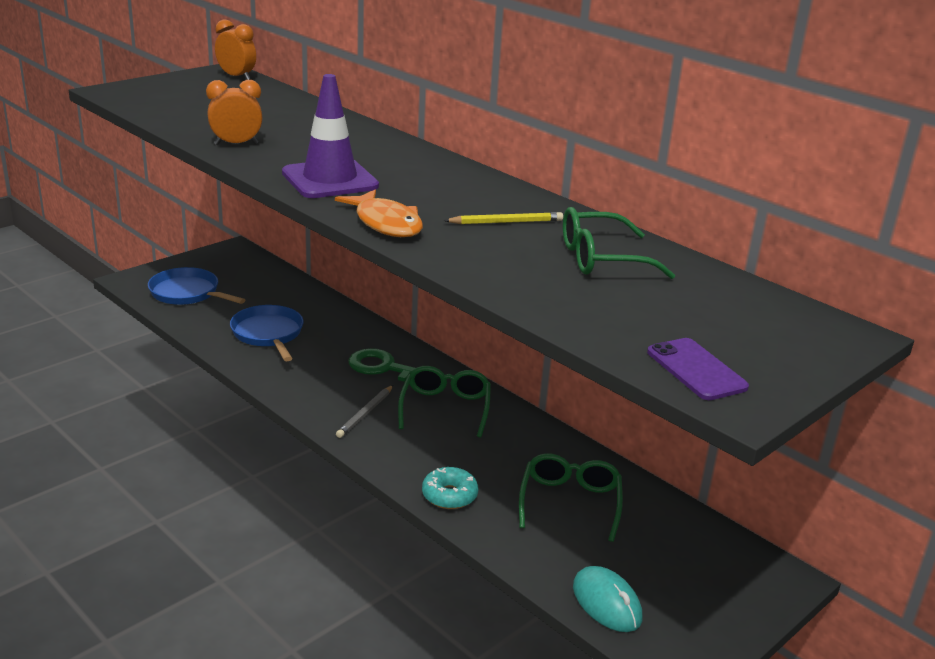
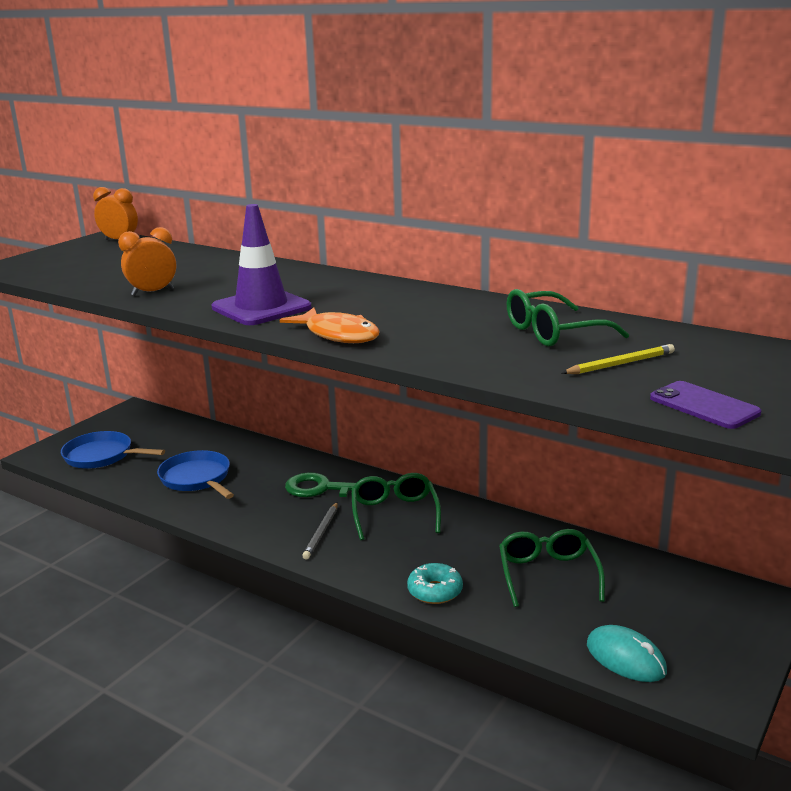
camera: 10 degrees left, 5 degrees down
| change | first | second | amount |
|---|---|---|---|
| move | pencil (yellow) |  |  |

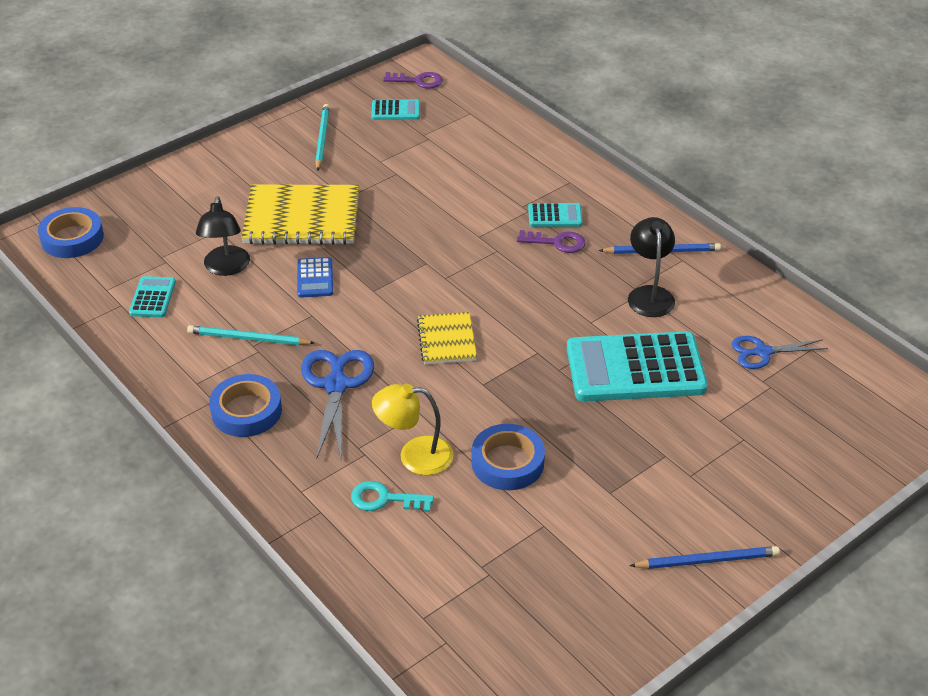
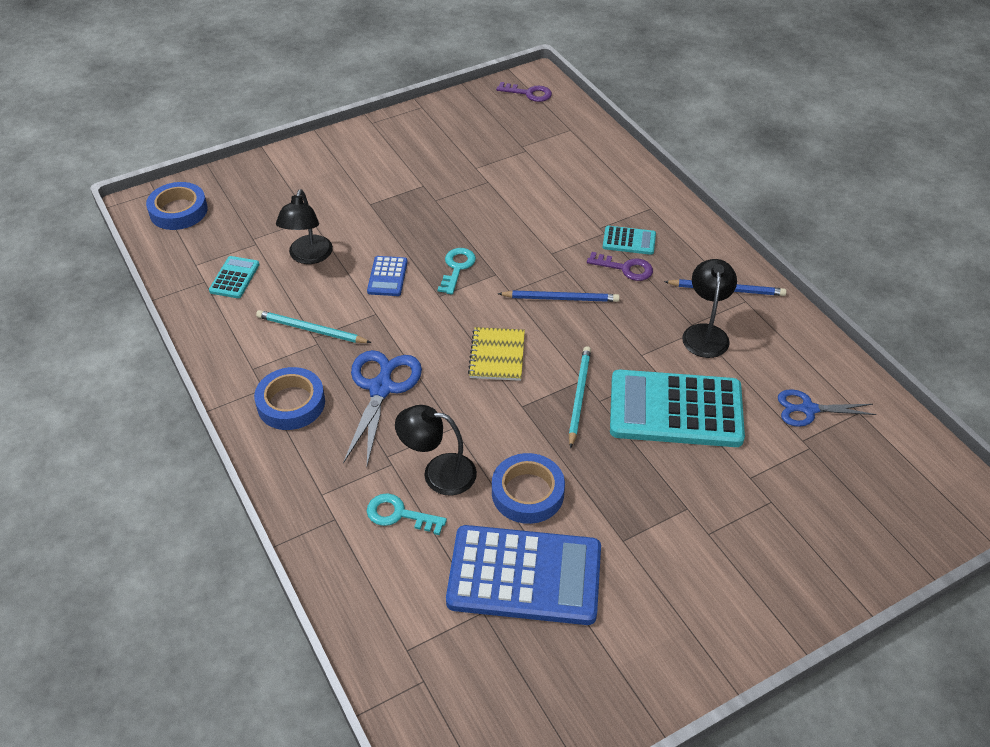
camera: 10 degrees right, 5 degrees up
| change | first | second | amount |
|---|---|---|---|
| delete | notebook (yellow) (1st from left) |  |  |
| delete | calculator (turquoise) (2nd from left) |  |  |
| insert |  | key (turquoise) (2nd from left) |  |
| insert |  | calculator (blue) (2nd from left) |  |
| move | pencil (turquoise) (2nd from left) |  |  |
| move | pencil (blue) (2nd from left in the first image) | pencil (blue) (1st from left) |  |
| recolor | lamp (yellow) | lamp (black) (2nd from left) |  |

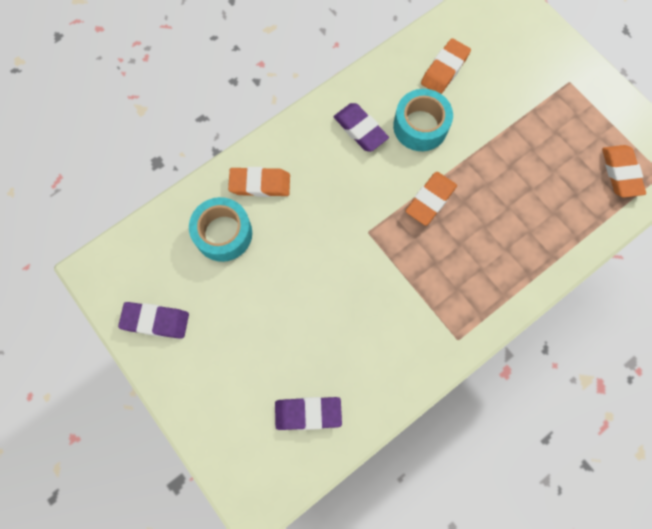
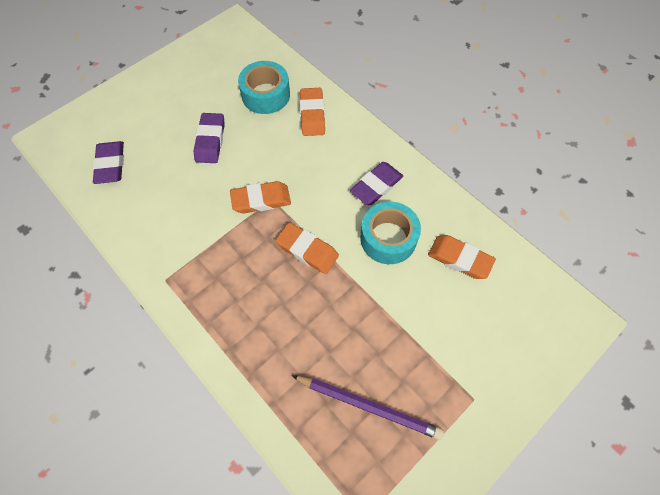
camera: 85 degrees right, 10 degrees down
| change | first | second | amount |
|---|---|---|---|
| insert |  | pencil (purple) |  |
| move | eraser (purple) (1st from left in the first image) | eraser (purple) (2nd from left) |  |
| move | eraser (orange) (4th from left in the first image) | eraser (orange) (1st from left) |  |

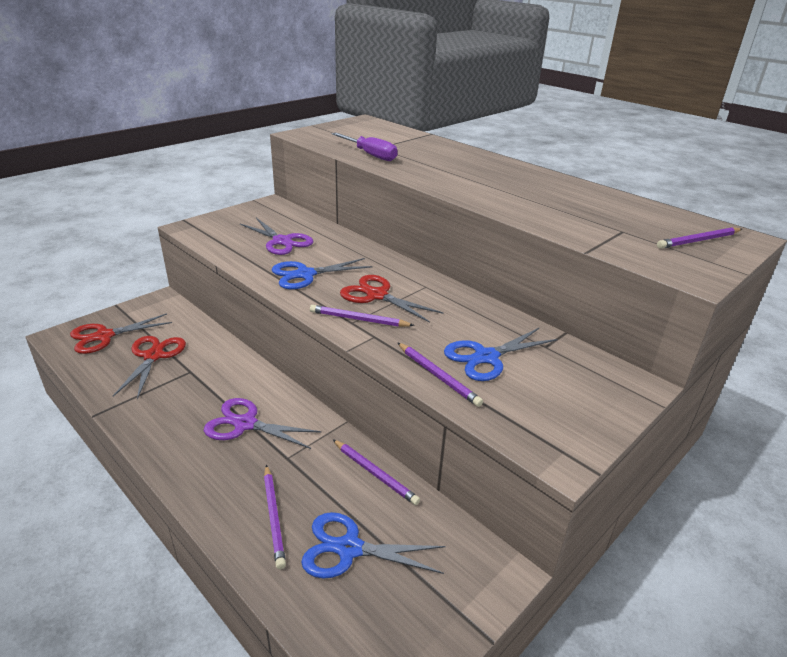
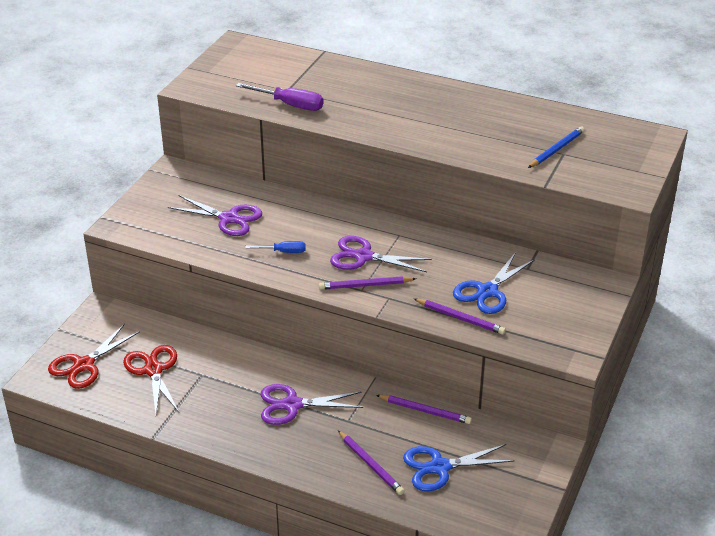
camera: 20 degrees left, 5 degrees up
| change | first | second | amount |
|---|---|---|---|
| delete | pencil (purple) (5th from left) |  |  |
| insert |  | pencil (blue) |  |
| replace | scissors (blue) (1st from left) | screwdriver (blue) |  |
| recolor | scissors (red) (3rd from left) | scissors (purple) (3rd from left) |  |

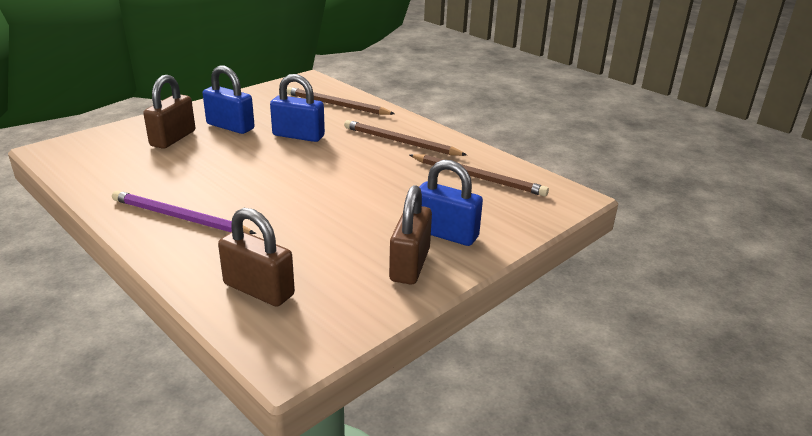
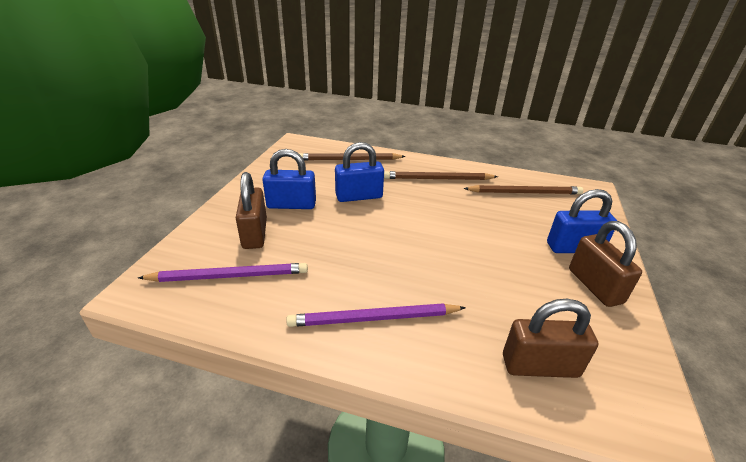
camera: 30 degrees left, 5 degrees up
| change | first | second | amount |
|---|---|---|---|
| insert |  | pencil (purple) (1st from left) |  |

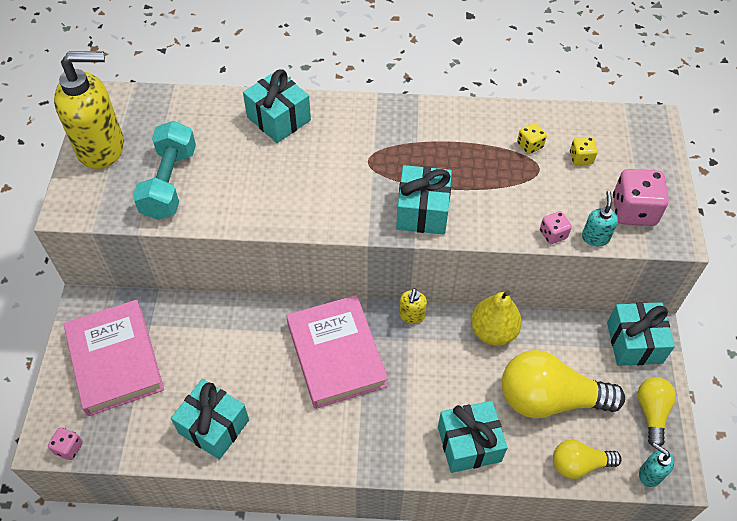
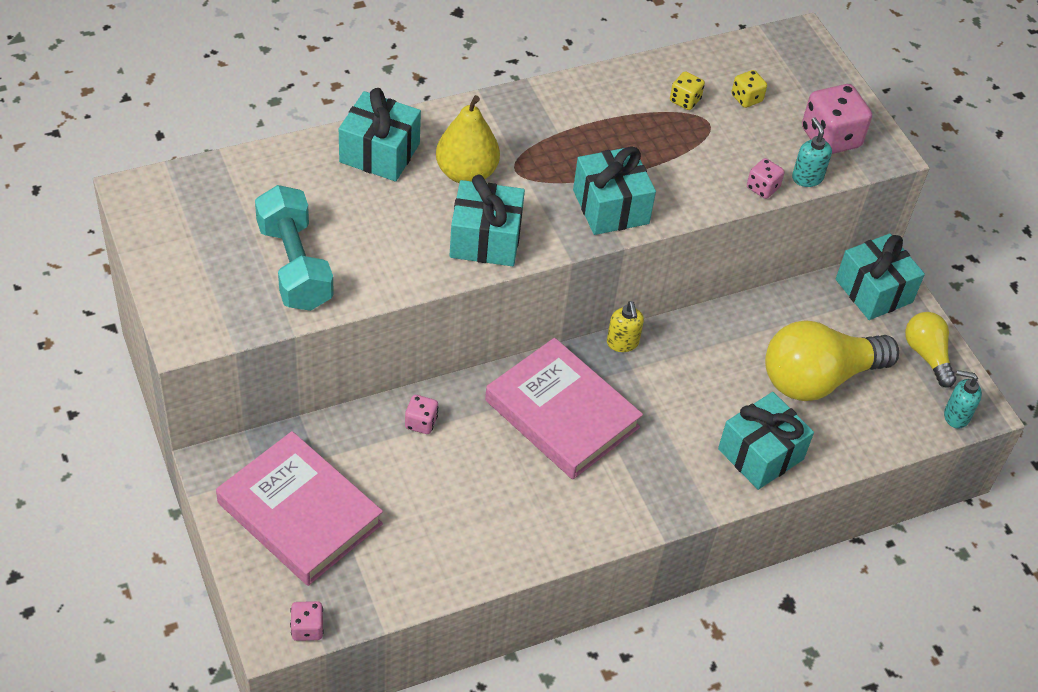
camera: 30 degrees left, 5 degrees down
| change | first | second | amount |
|---|---|---|---|
| delete | soap dispenser (yellow) (1st from left) |  |  |
| delete | light bulb (yellow) (2nd from left) |  |  |
| insert |  | dice (pink) (2nd from left) |  |
| move | gift (turquoise) (1st from left in the first image) | gift (turquoise) (2nd from left) |  |
| move | pear (yellow) |  |  |

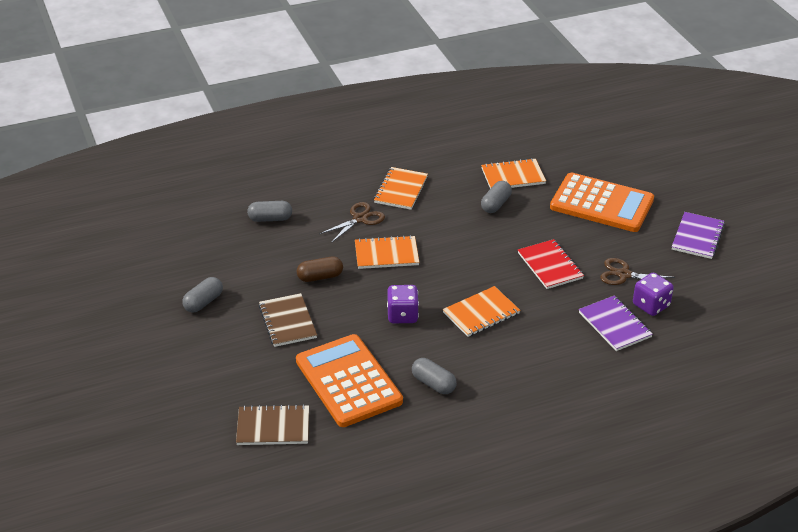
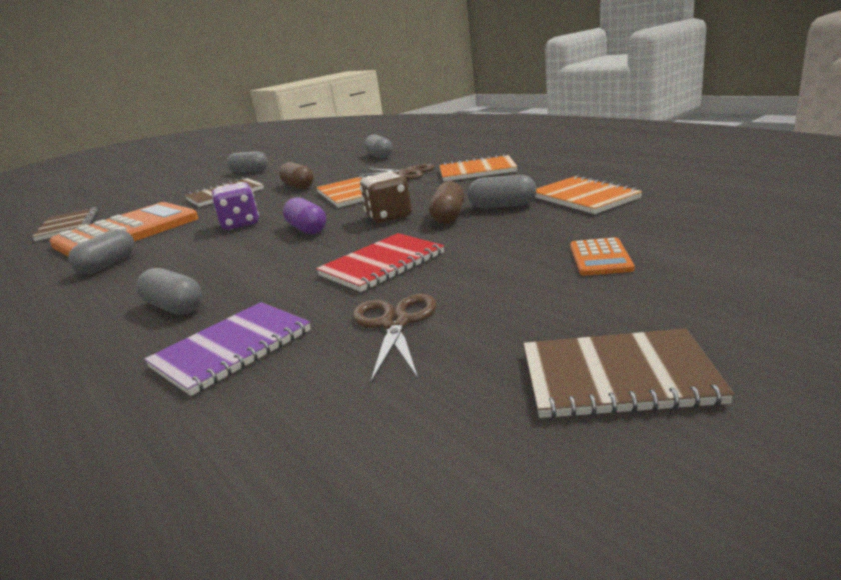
camera: 75 degrees right, 15 degrees down
| change | first | second | amount |
|---|---|---|---|
| delete | notebook (orange) (3rd from left) |  |  |
| delete | dice (purple) (2nd from left) |  |  |
| insert |  | capsule (grey) (2nd from left) |  |
| insert |  | capsule (purple) |  |
| insert |  | dice (brown) |  |
| insert |  | capsule (brown) (2nd from left) |  |
| recolor | notebook (purple) (2nd from left) | notebook (brown) (3rd from left) |  |
| resize | calculator (orange) (2nd from left) |  | x0.41 |

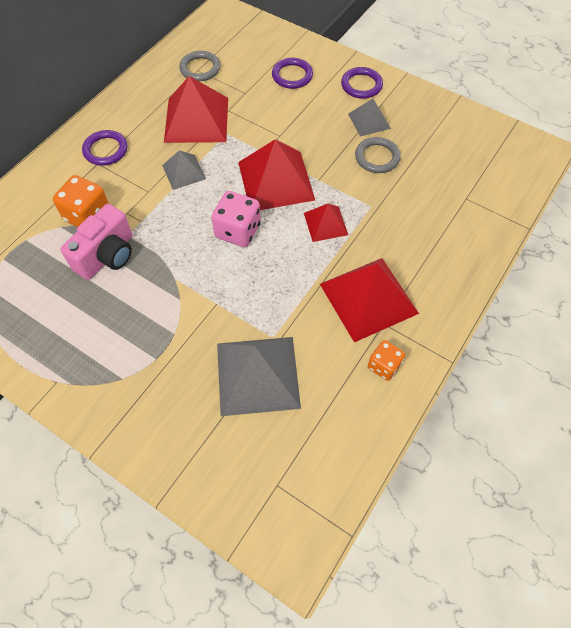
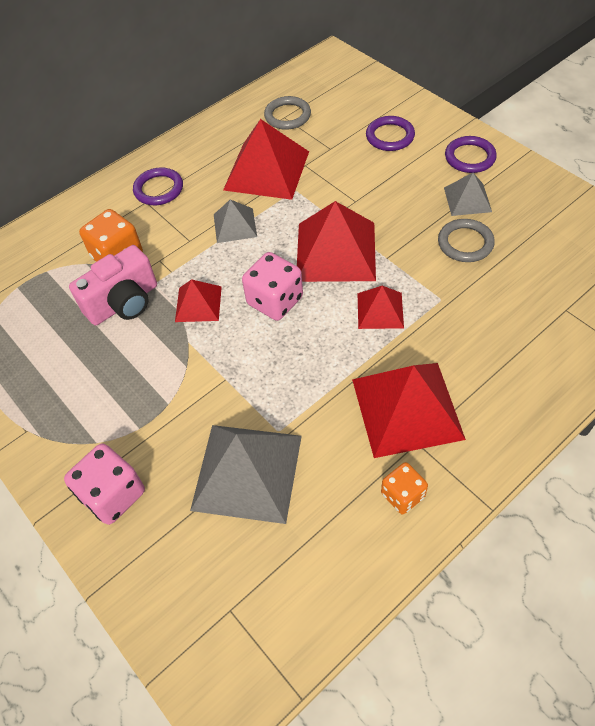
camera: 20 degrees right, 5 degrees down
| change | first | second | amount |
|---|---|---|---|
| insert |  | dice (pink) (1st from left) |  |
| insert |  | pyramid (red) (1st from left) |  |

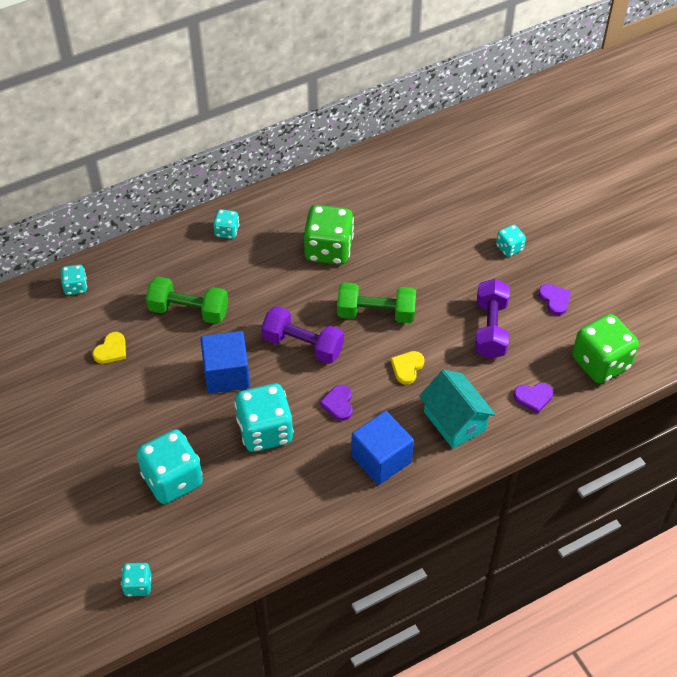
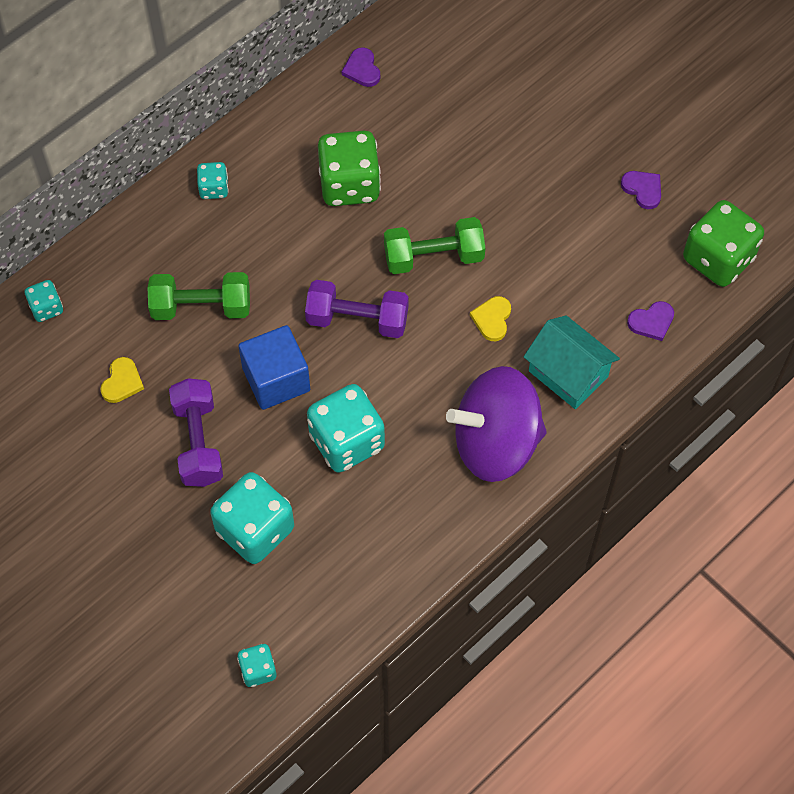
camera: 15 degrees left, 10 degrees up
| change | first | second | amount |
|---|---|---|---|
| delete | dice (turquoise) (6th from left) |  |  |
| move | heart (purple) (1st from left) |  |  |
| move | dumbbell (purple) (2nd from left in the first image) | dumbbell (purple) (1st from left) |  |
| replace | cube (blue) (2nd from left) | spinning top (purple) |  |

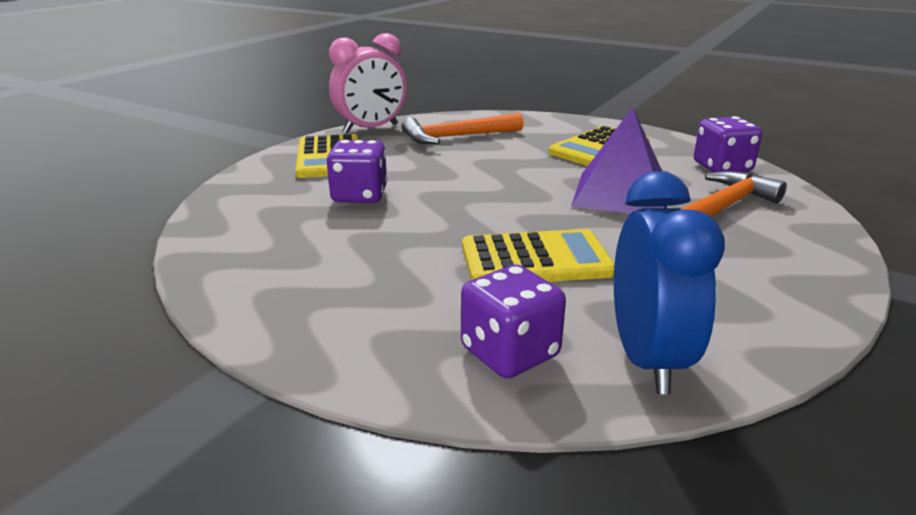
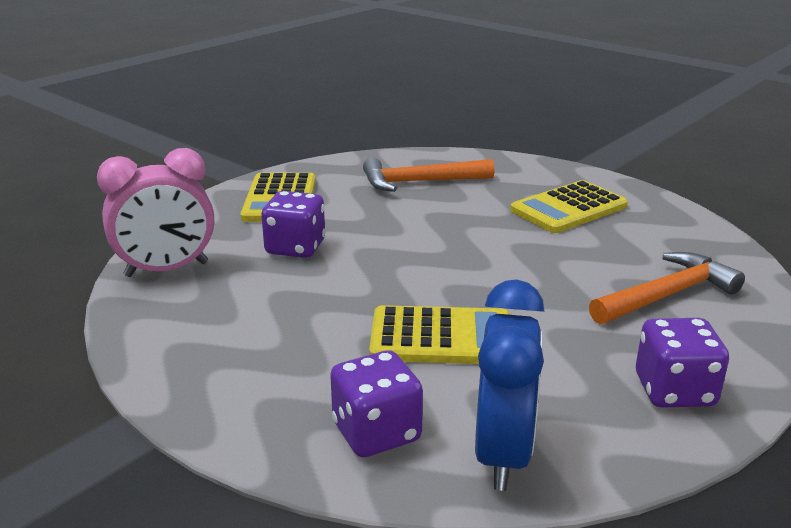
camera: 10 degrees right, 0 degrees up
| change | first | second | amount |
|---|---|---|---|
| delete | pyramid (purple) |  |  |
| move | clock (pink) |  |  |
| move | dice (purple) (3rd from left) |  |  |

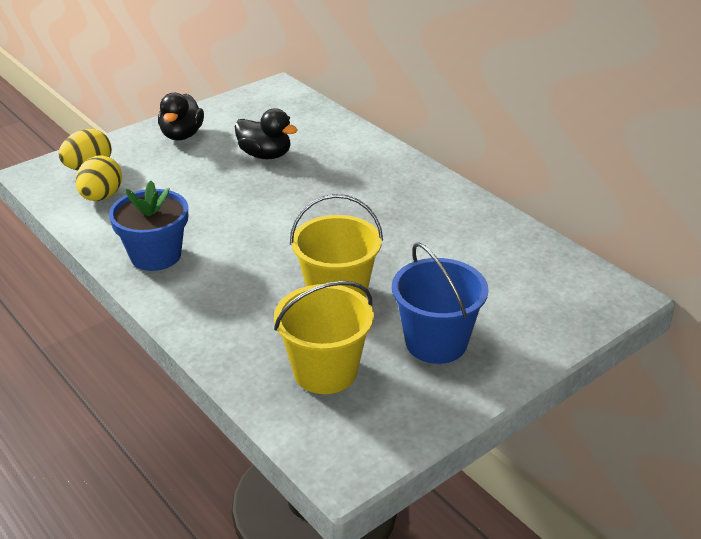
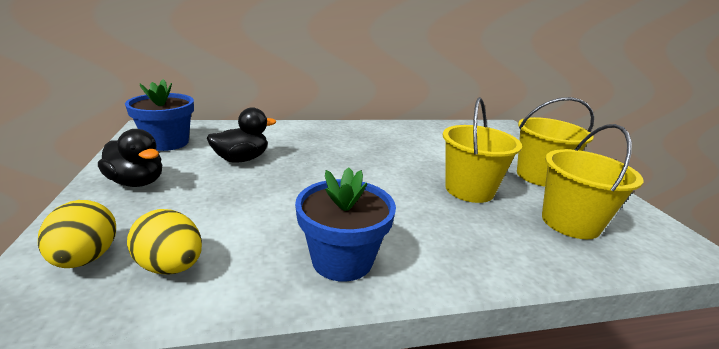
camera: 65 degrees left, 10 degrees down
| change | first | second | amount |
|---|---|---|---|
| insert |  | flower pot (blue) (1st from left) |  |
| recolor | bucket (blue) | bucket (yellow) (2nd from left) |  |

